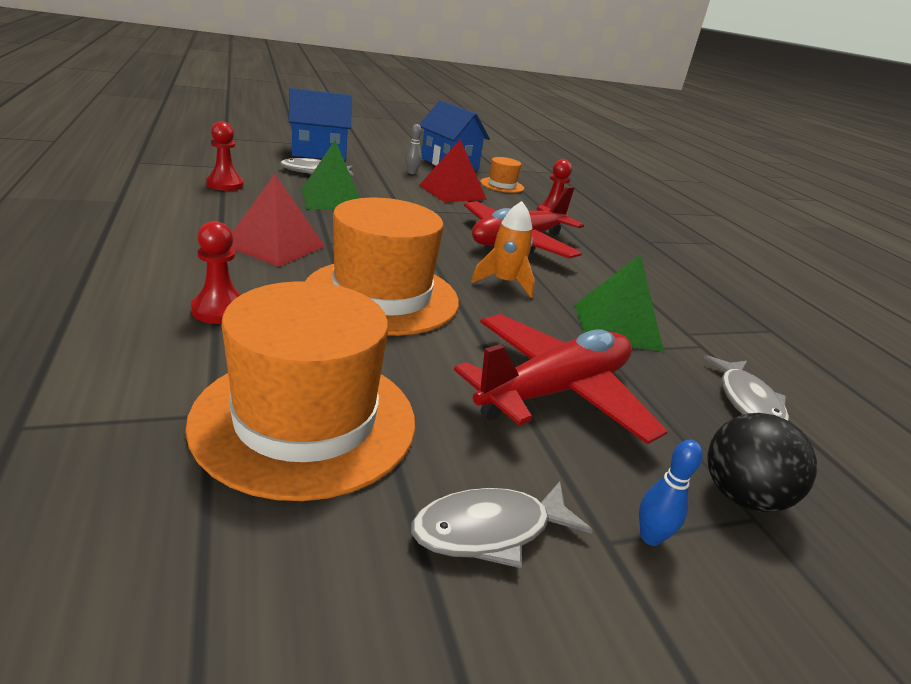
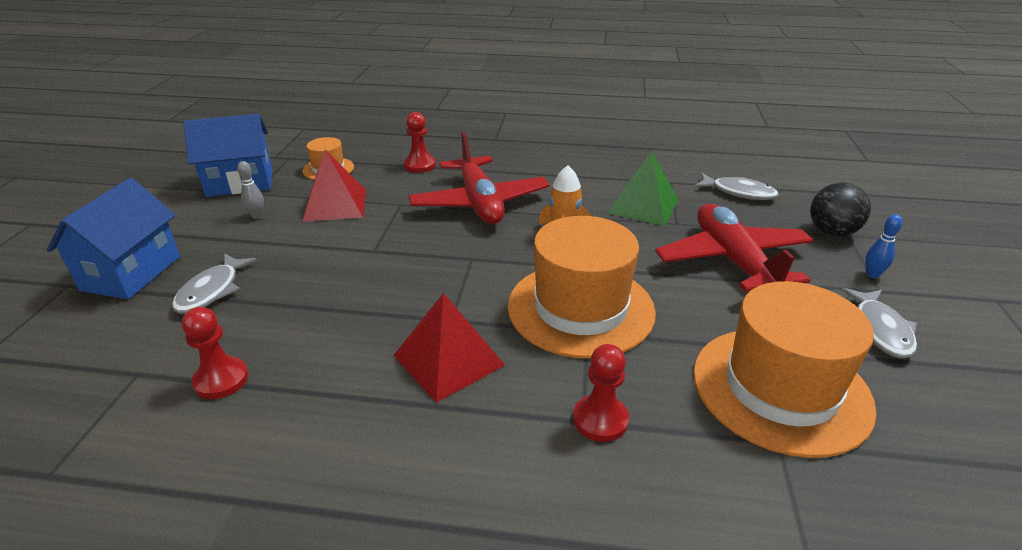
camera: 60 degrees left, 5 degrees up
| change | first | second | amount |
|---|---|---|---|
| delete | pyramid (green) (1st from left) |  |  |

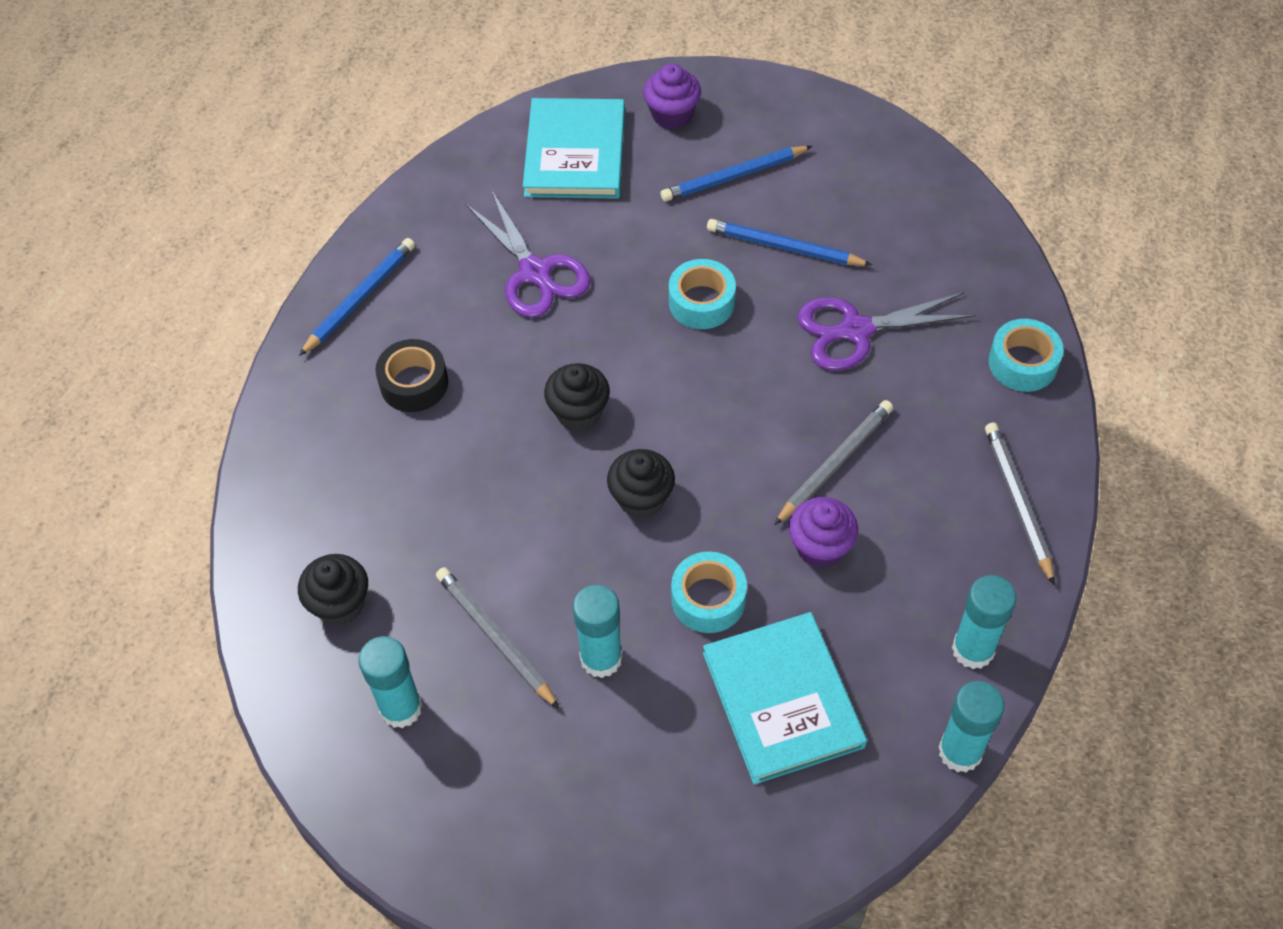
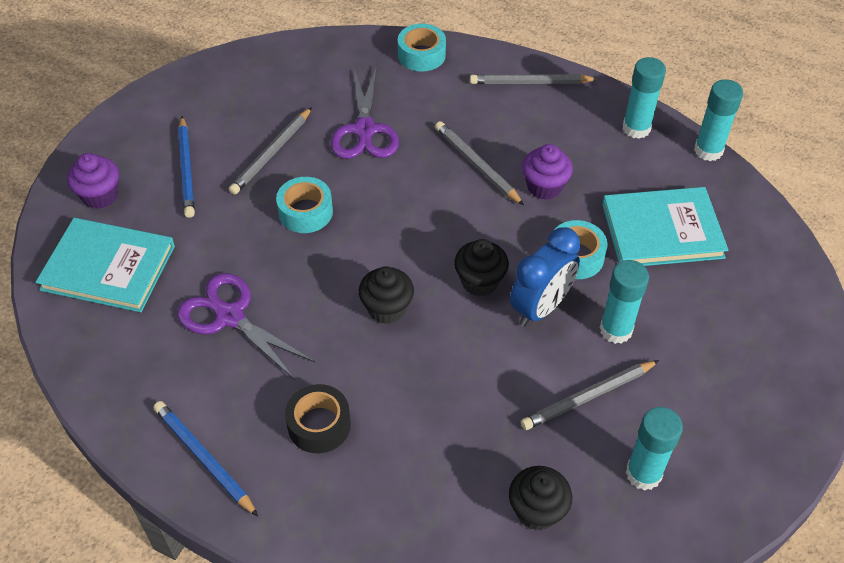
camera: 80 degrees left, 5 degrees down
| change | first | second | amount |
|---|---|---|---|
| insert |  | clock (blue) |  |
| recolor | pencil (blue) (3rd from left) | pencil (grey) (1st from left) |  |
| rotate | scissors (purple) (1st from left) |  | 120 degrees counterclockwise |

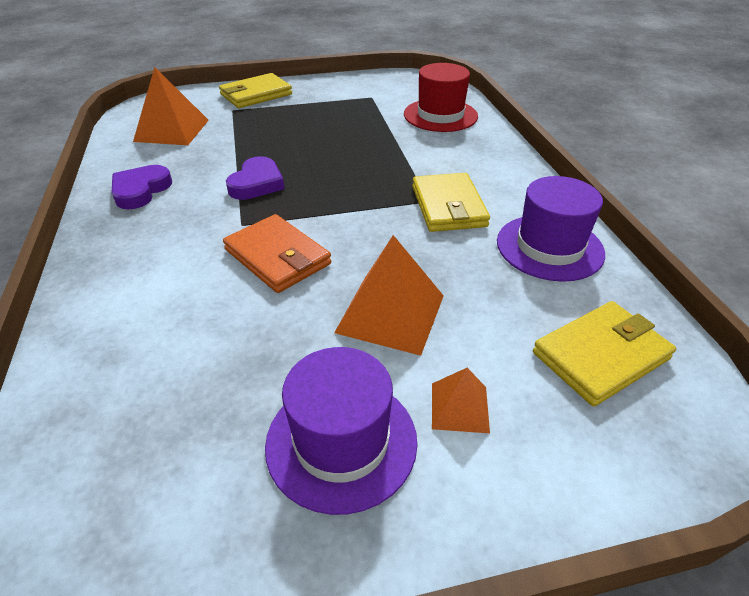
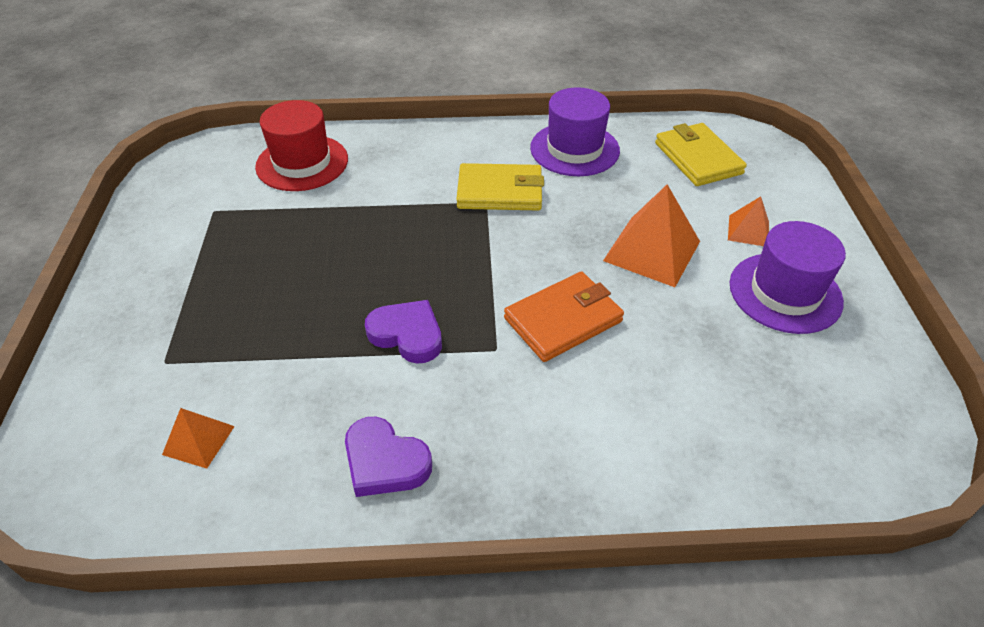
camera: 80 degrees left, 5 degrees up
| change | first | second | amount |
|---|---|---|---|
| delete | wallet (yellow) (1st from left) |  |  |
| resize | pyramid (orange) (1st from left) |  | x0.54 |

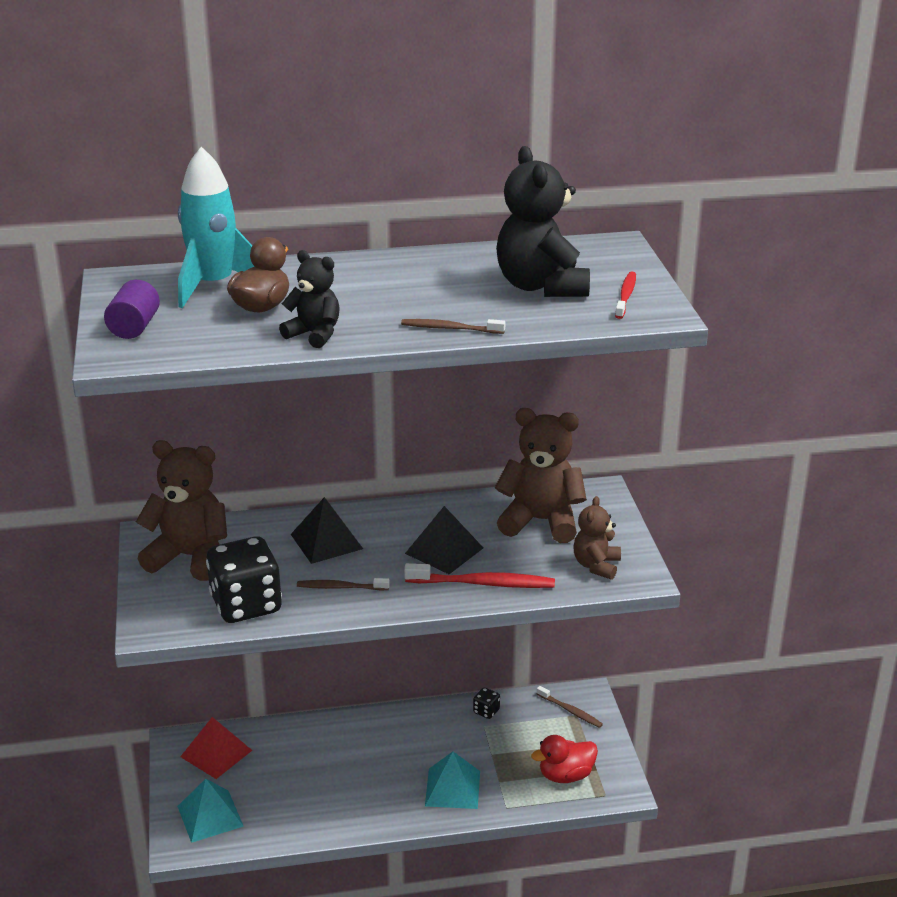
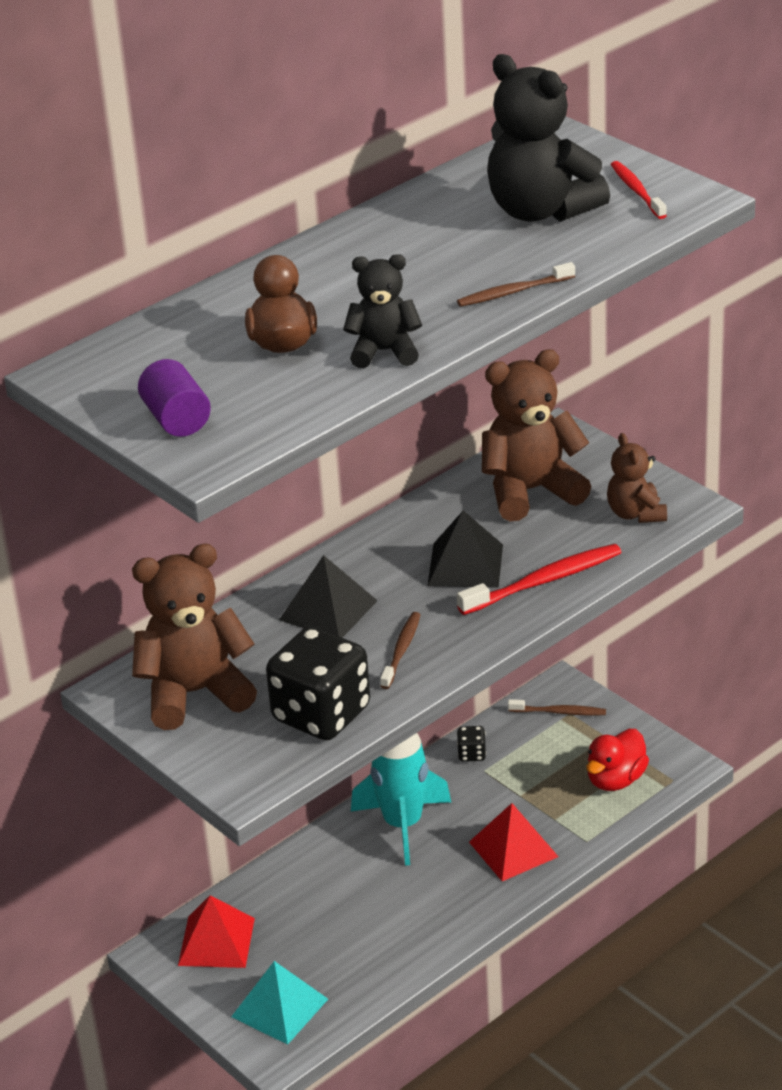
camera: 30 degrees left, 5 degrees up
| change | first | second | amount |
|---|---|---|---|
| move | rocket (turquoise) |  |  |
| recolor | pyramid (turquoise) (2nd from left) | pyramid (red) (2nd from left) |  |
| rotate | toothbrush (brown) (1st from left) |  | 135 degrees clockwise |

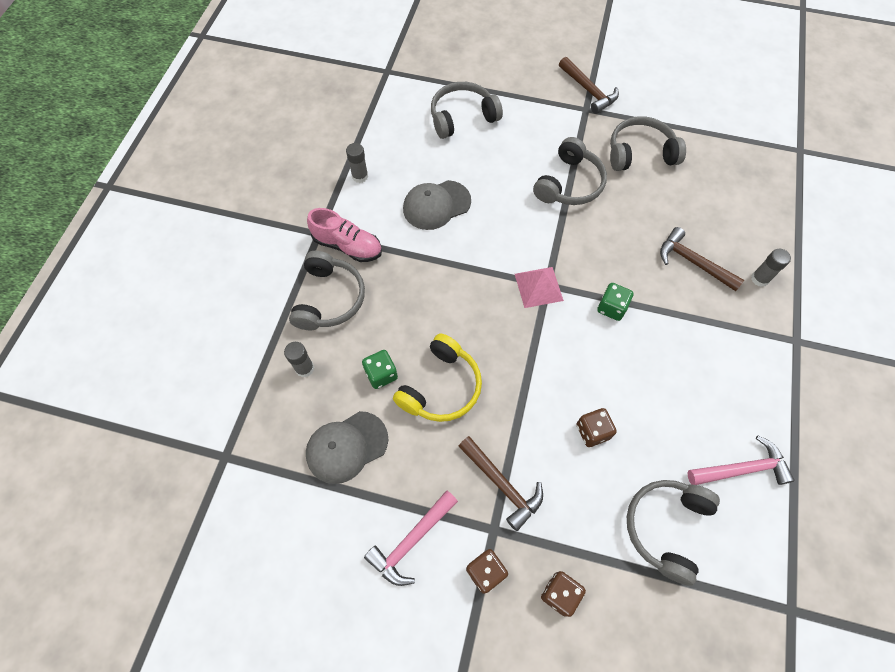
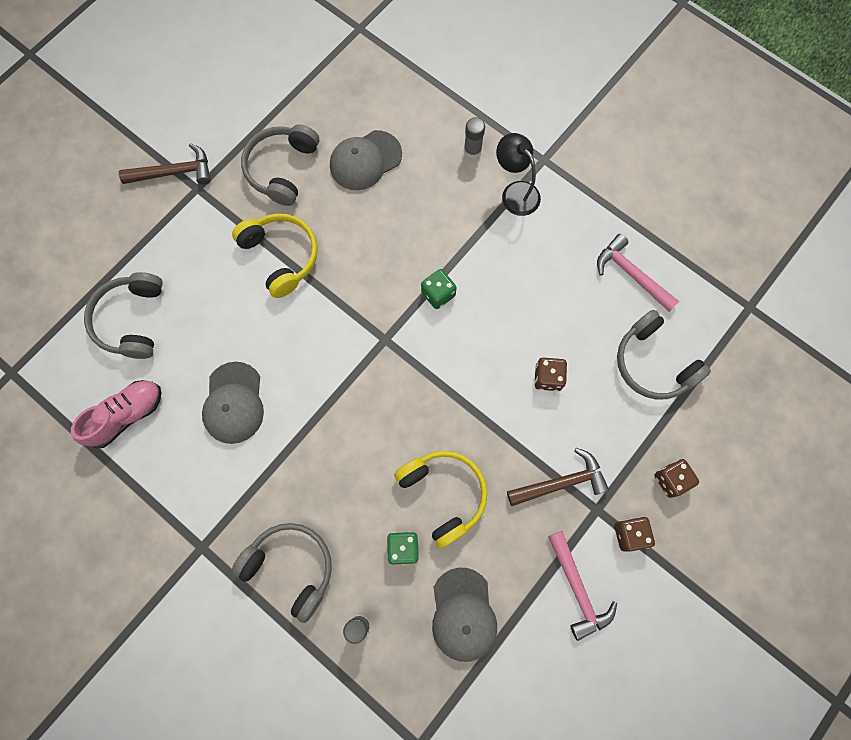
camera: 65 degrees left, 10 degrees up
| change | first | second | amount |
|---|---|---|---|
| delete | glue stick (grey) (2nd from left) |  |  |
| delete | pyramid (pink) |  |  |
| delete | hammer (brown) (3rd from left) |  |  |
| insert |  | cap (grey) (2nd from left) |  |
| insert |  | lamp (black) |  |
| move | shoe (pink) |  |  |
| recolor | headphones (grey) (3rd from left) | headphones (yellow) (1st from left) |  |
| rotate | hammer (pink) (2nd from left) |  | 60 degrees counterclockwise |

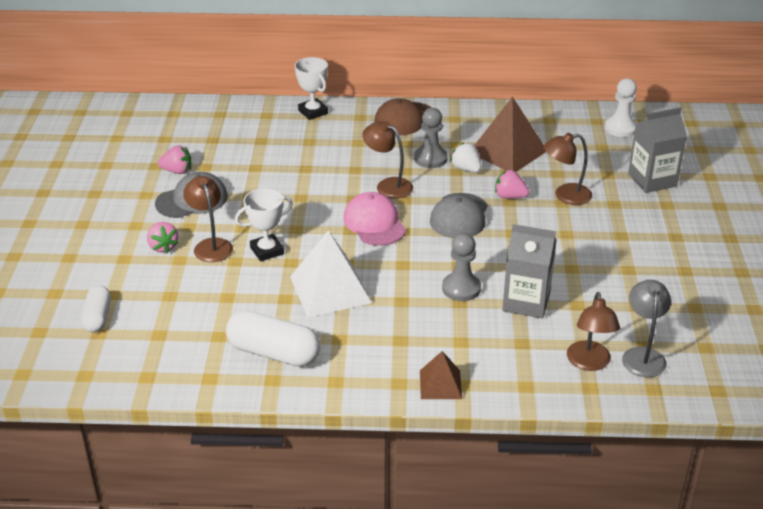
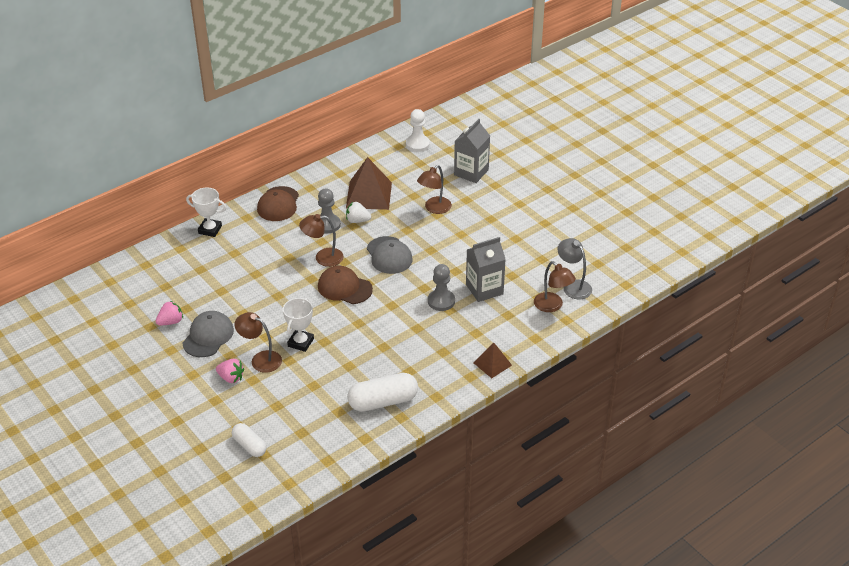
camera: 40 degrees left, 5 degrees up
| change | first | second | amount |
|---|---|---|---|
| delete | pyramid (white) |  |  |
| delete | strawberry (pink) (3rd from left) |  |  |
| recolor | cap (pink) | cap (brown) (2nd from left) |  |

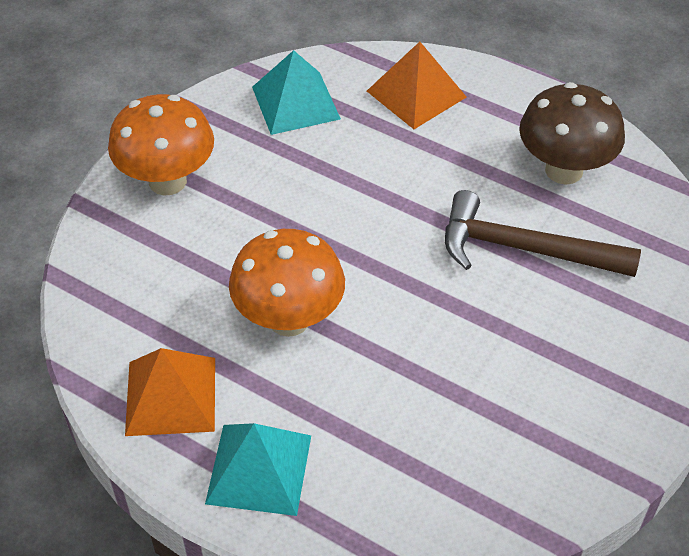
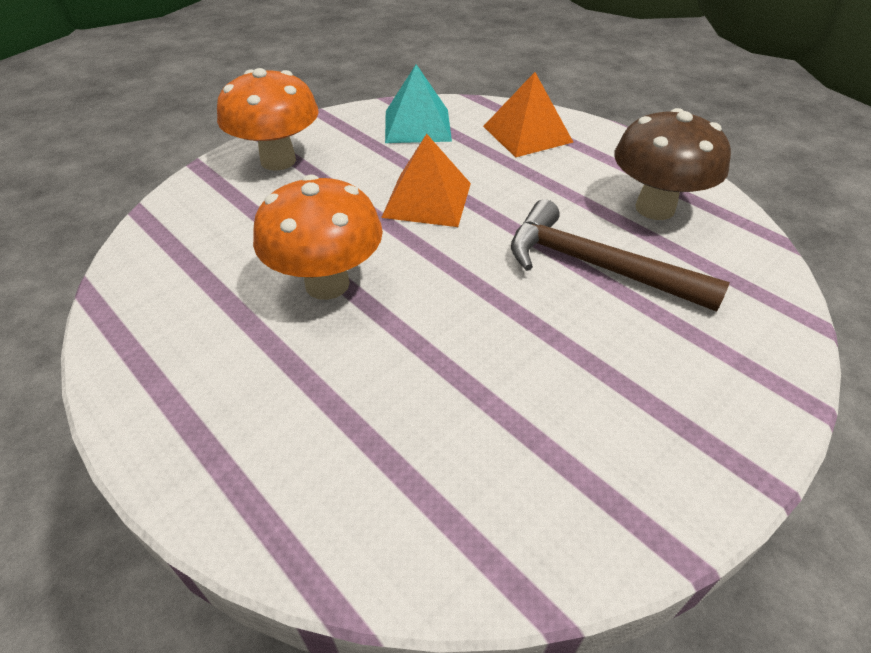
camera: 15 degrees right, 5 degrees down
| change | first | second | amount |
|---|---|---|---|
| delete | pyramid (turquoise) (1st from left) |  |  |
| move | pyramid (orange) (1st from left) |  |  |

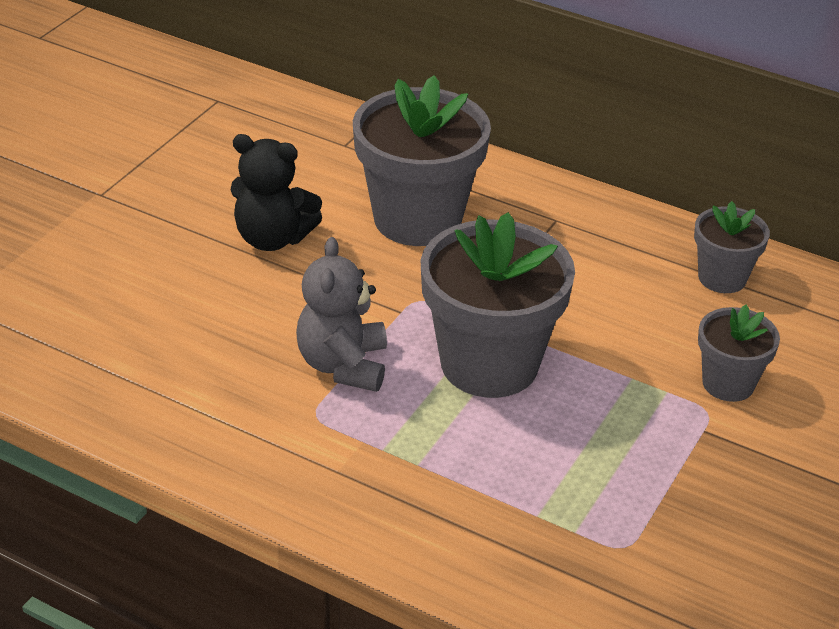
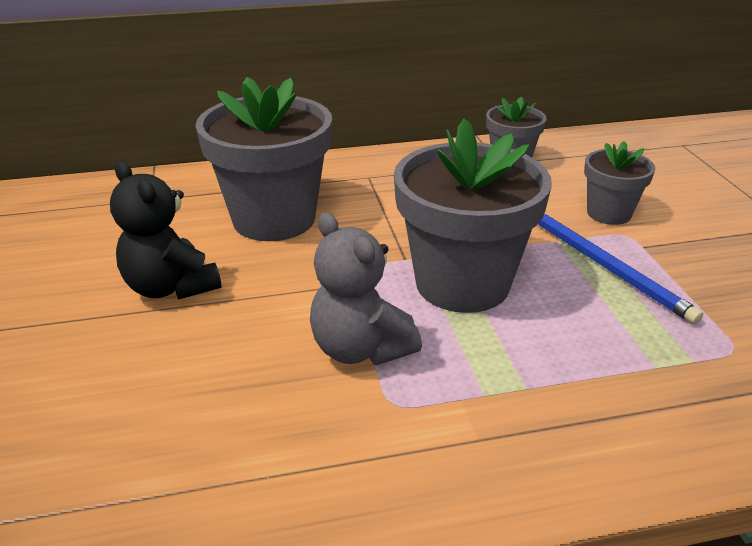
camera: 40 degrees left, 5 degrees down
| change | first | second | amount |
|---|---|---|---|
| insert |  | pencil (blue) |  |
| rotate | teddy bear (black) |  | 75 degrees clockwise |

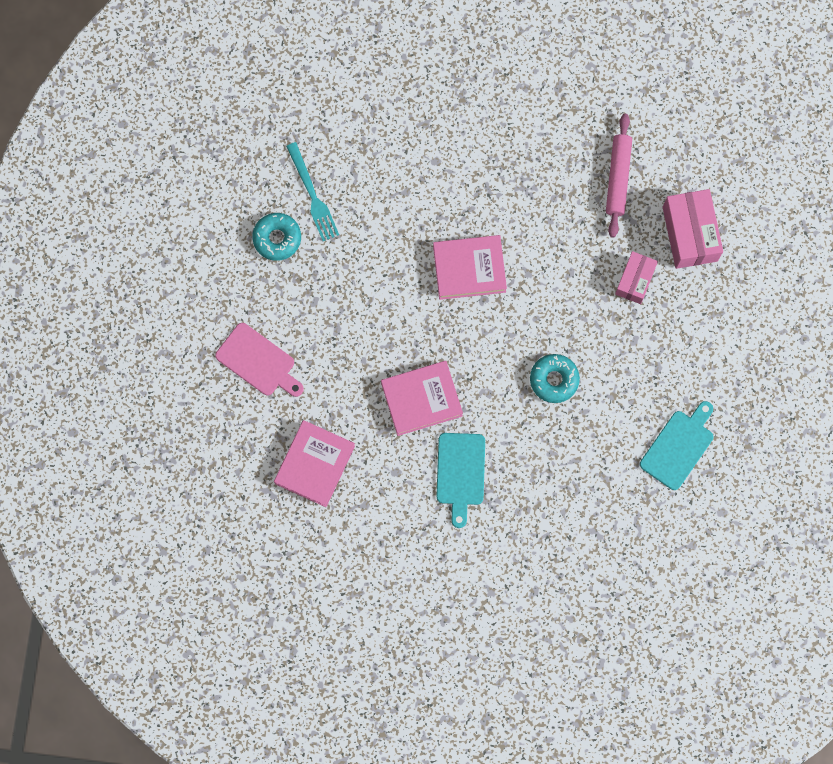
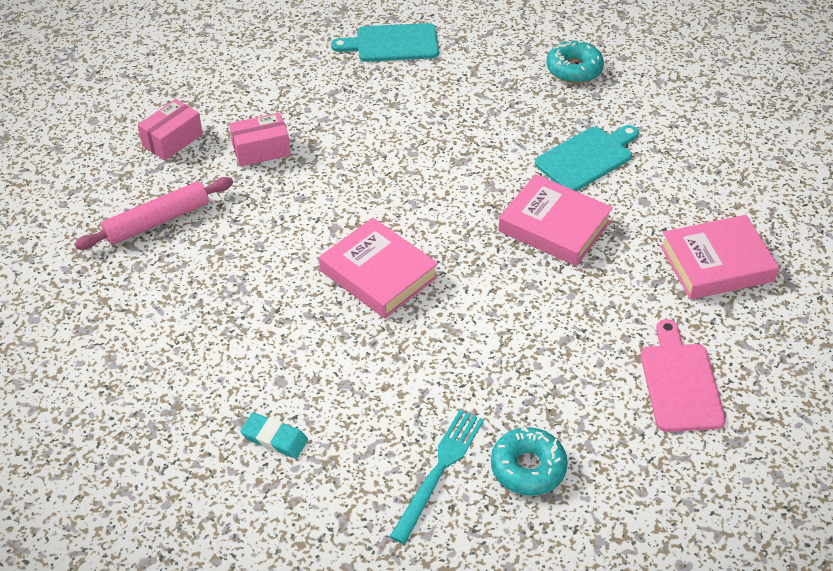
camera: 130 degrees left, 30 degrees down
| change | first | second | amount |
|---|---|---|---|
| insert |  | eraser (turquoise) |  |
| move | donut (turquoise) (2nd from left) |  |  |
| resize | box (pink) (2nd from left in the first image) | box (pink) (1st from left) | x0.63 |

